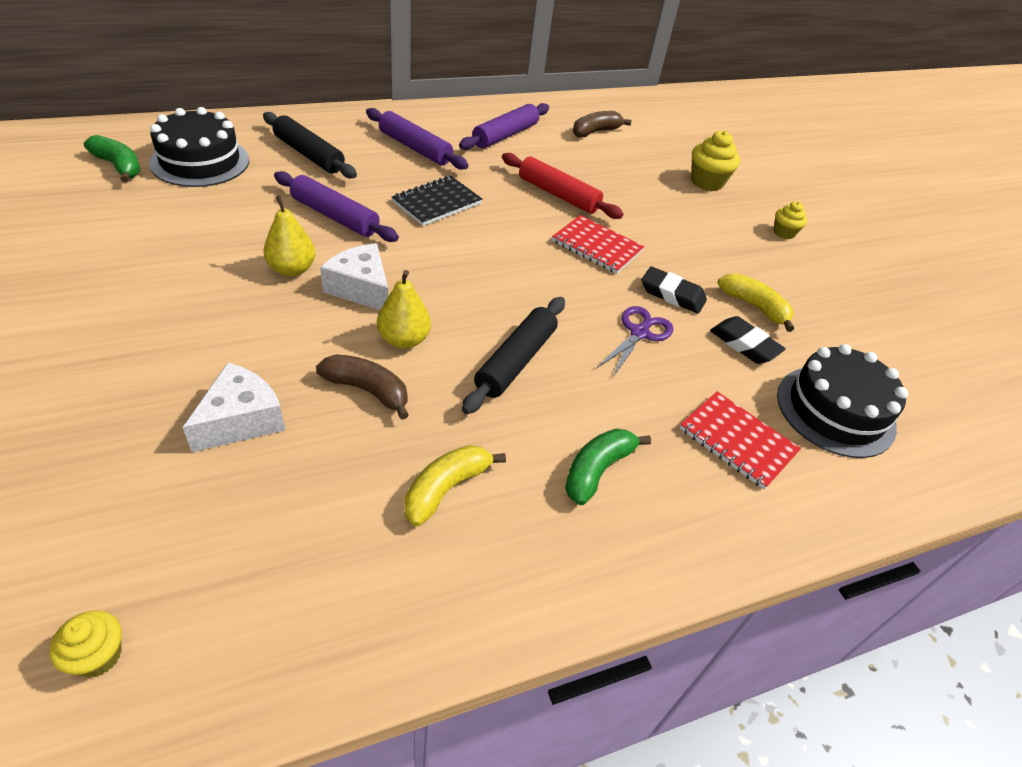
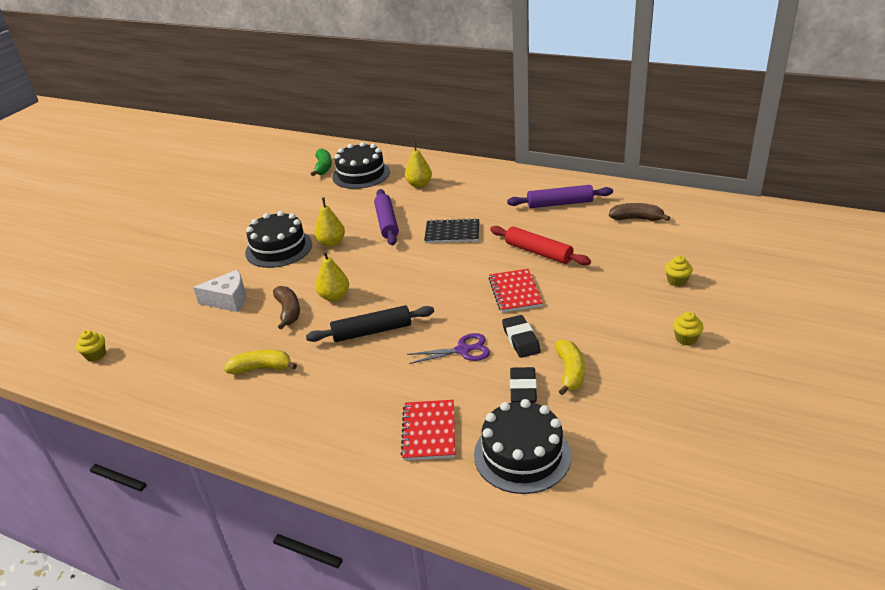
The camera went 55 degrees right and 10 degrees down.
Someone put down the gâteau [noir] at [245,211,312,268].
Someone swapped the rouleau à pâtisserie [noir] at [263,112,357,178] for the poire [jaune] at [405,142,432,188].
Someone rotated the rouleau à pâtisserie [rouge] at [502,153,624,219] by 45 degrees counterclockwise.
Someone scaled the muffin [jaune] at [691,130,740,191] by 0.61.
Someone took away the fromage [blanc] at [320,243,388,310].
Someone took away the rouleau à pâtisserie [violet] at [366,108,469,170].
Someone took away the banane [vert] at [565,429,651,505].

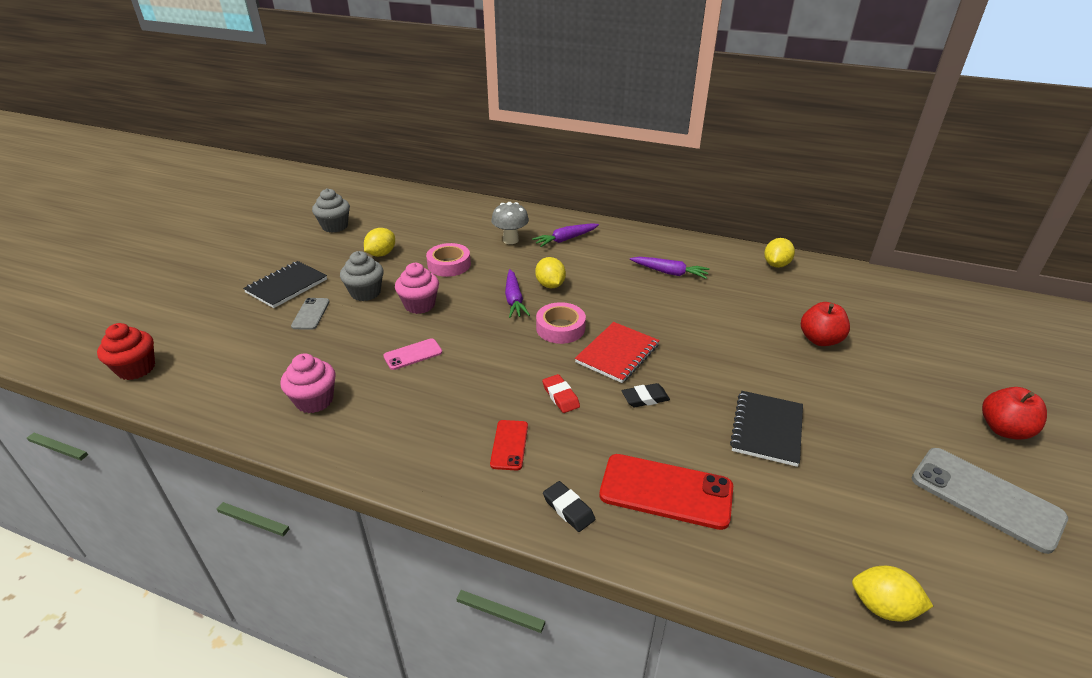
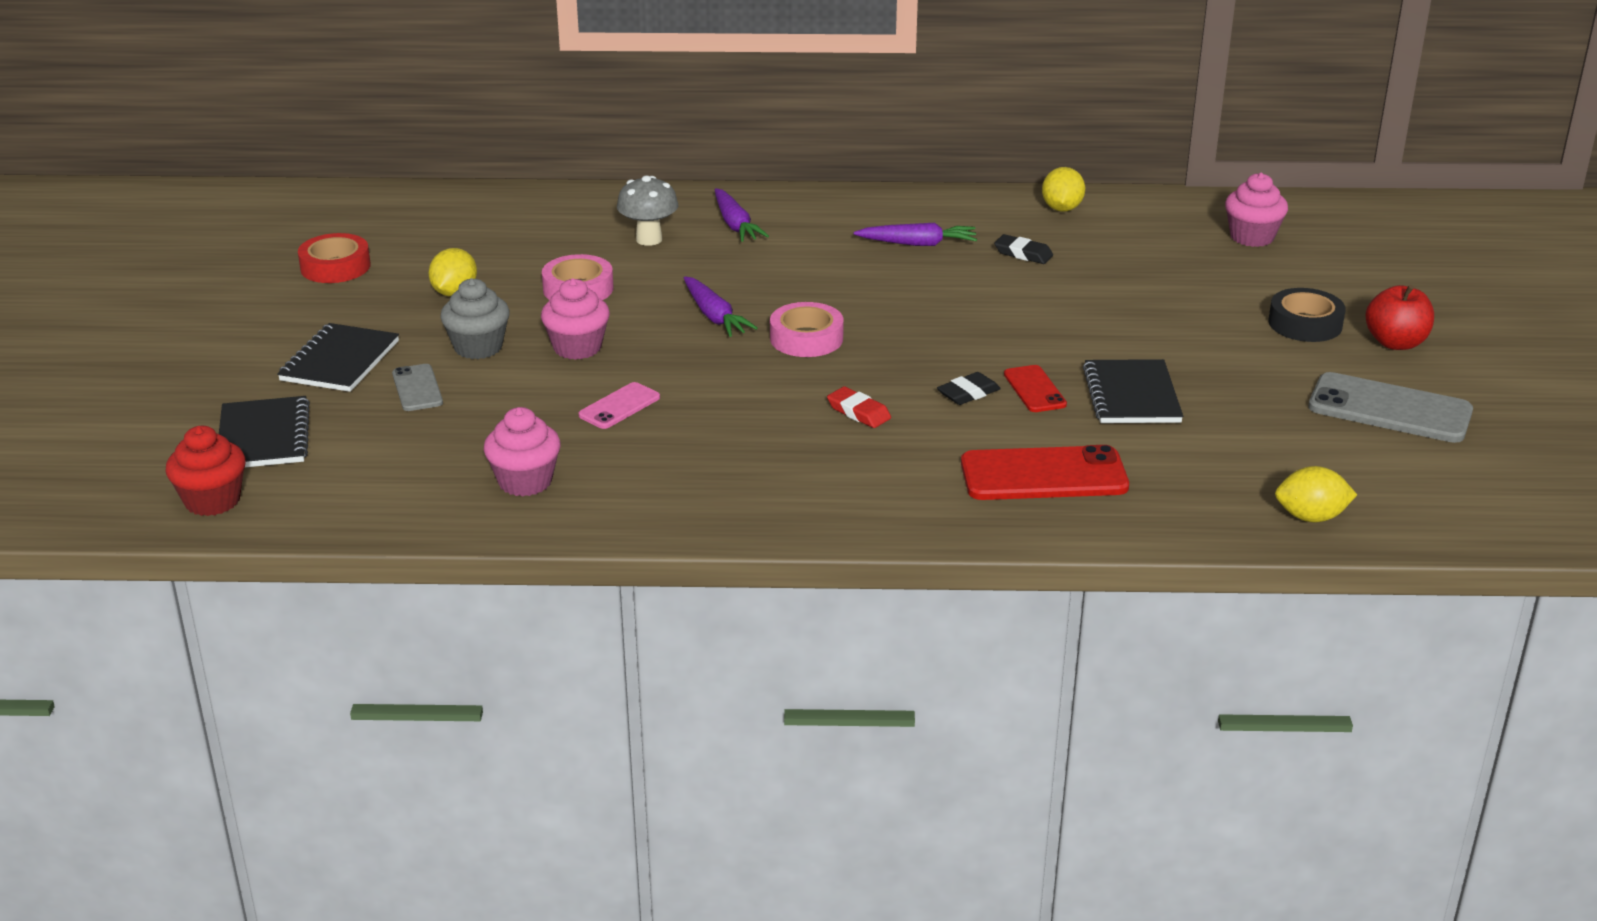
The camera went 20 degrees left and 5 degrees down.
Someone put down the carnet [noir] at [219,396,310,467].
Someone swapped the muffin [gris] at [312,188,350,233] for the ruban adhésif [rouge] at [298,233,371,283].
Someone rotated the carotte [violet] at [532,223,599,247] by 60 degrees counterclockwise.
Someone carried the gomme [noir] from [543,481,595,532] to [994,234,1053,264].
Someone carried the téléphone [rouge] from [490,420,528,471] to [1004,365,1067,412].
Someone put down the muffin [rose] at [1225,173,1288,247].
Someone put down the ruban adhésif [noir] at [1268,288,1346,342].
Someone took away the citron [jaune] at [535,257,566,288].
Someone took away the carnet [rouge] at [575,322,660,383].
Someone took away the pomme [rouge] at [801,302,850,346].

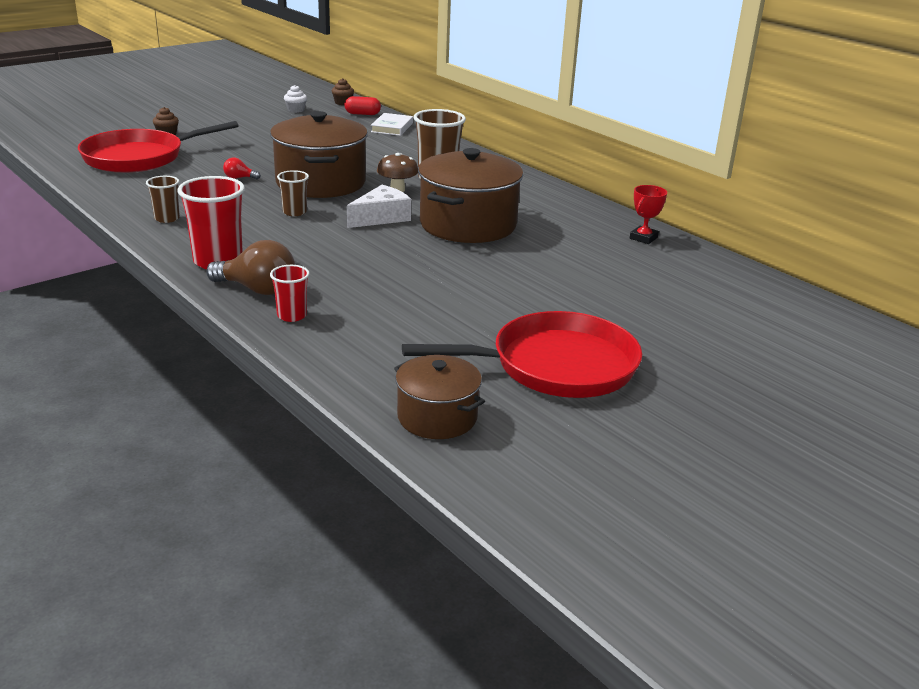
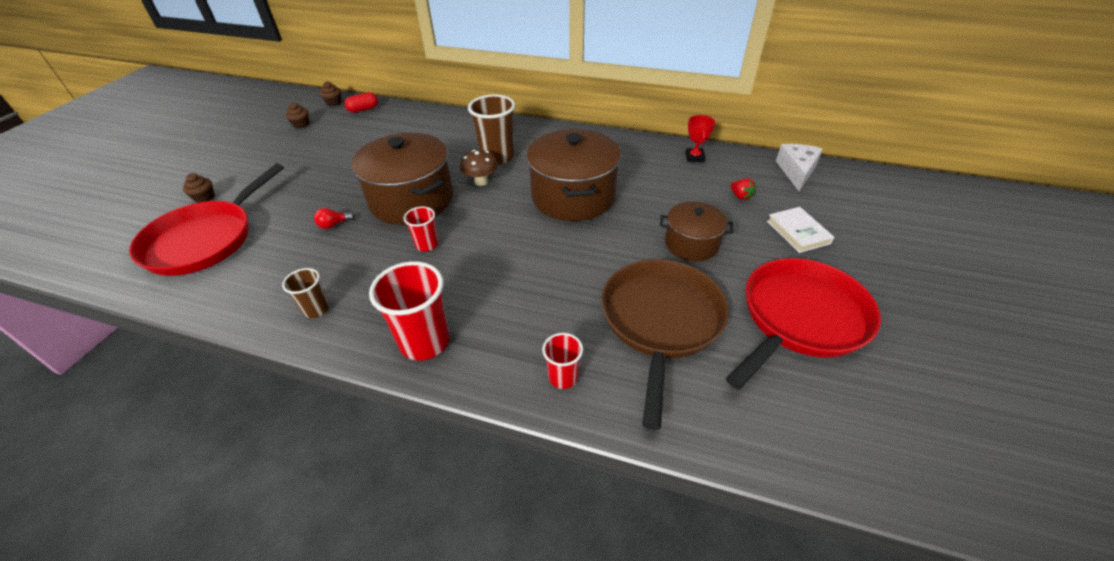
The camera went 30 degrees left and 15 degrees up.
Someone repainted the muffin [blanc] at [284,85,307,113], which became the muffin [marron] at [286,102,309,128].
Someone repainted the gobelet [marron] at [277,170,309,216], which became the gobelet [rouge] at [404,206,438,252].
Someone put down the poêle [marron] at [601,259,729,430].
Someone carried the marmite [marron] from [394,355,485,439] to [660,201,734,261].
Someone put down the fraise [rouge] at [730,178,756,200].
Someone carried the livre [blanc] from [371,113,413,136] to [767,207,835,253].
Someone carried the fromage [blanc] from [347,185,411,228] to [776,144,823,191].
Someone took away the ampoule [marron] at [206,240,295,295].

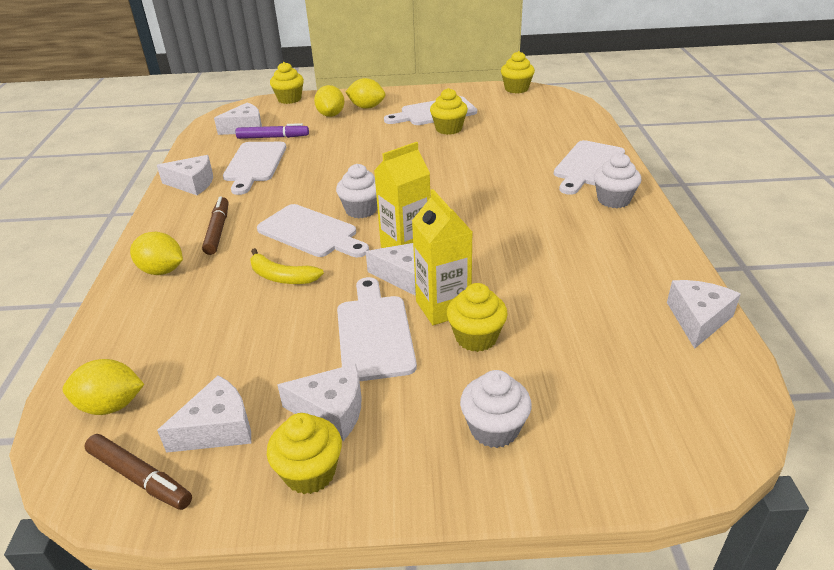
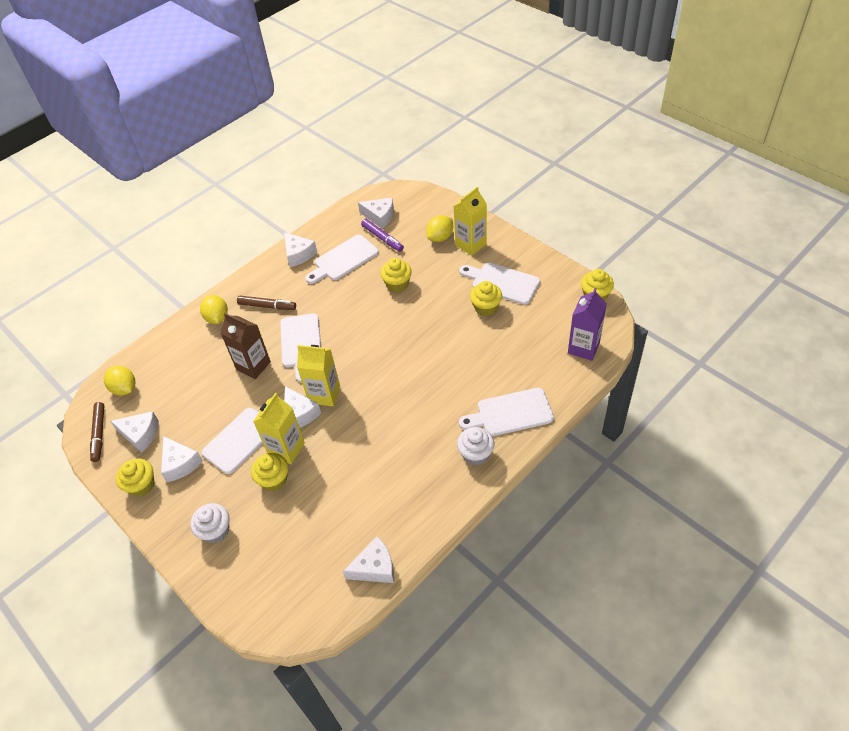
The camera went 50 degrees right and 15 degrees up.
Someone swapped the banane [jaune] at [250,248,324,284] for the brique de lait [marron] at [220,313,271,379].
Someone rotated the feutre [marron] at [202,196,228,255] by 60 degrees clockwise.
Someone carried the muffin [jaune] from [270,62,304,104] to [380,258,412,292].
Someone swapped the citron [jaune] at [346,78,385,109] for the brique de lait [jaune] at [454,187,487,256].
Someone put down the brique de lait [violet] at [568,288,607,361].
Someone took away the muffin [blanc] at [336,164,377,218].

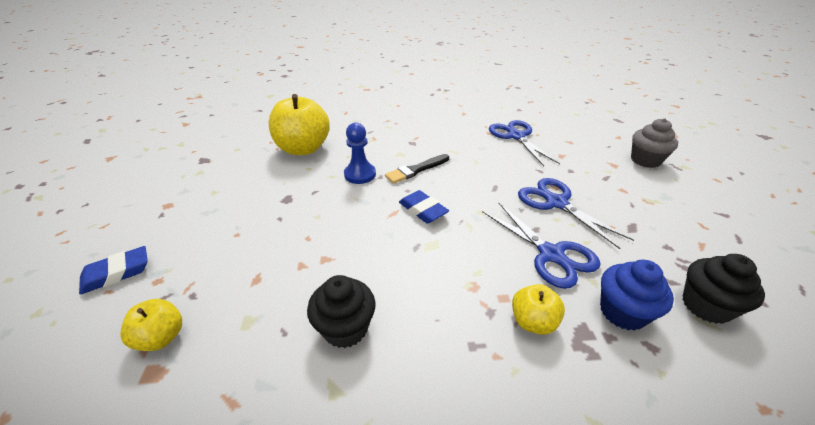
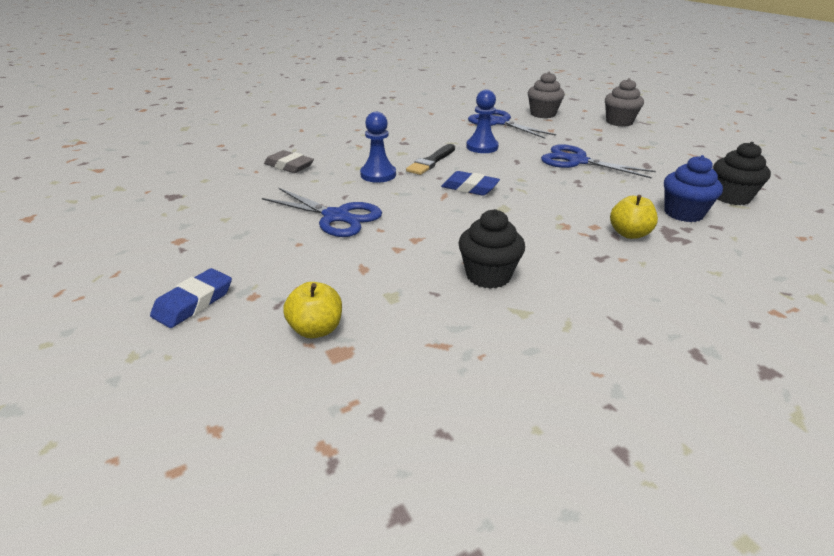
The camera went 25 degrees left and 5 degrees down.
Someone carried the ciseaux [bleu] from [482,202,601,289] to [262,188,382,237].
Someone swapped the pomme [jaune] at [268,94,330,155] for the gomme [gris] at [264,150,314,173].
Someone put down the pion [bleu] at [466,90,499,153].
Someone put down the muffin [gris] at [528,72,565,118].

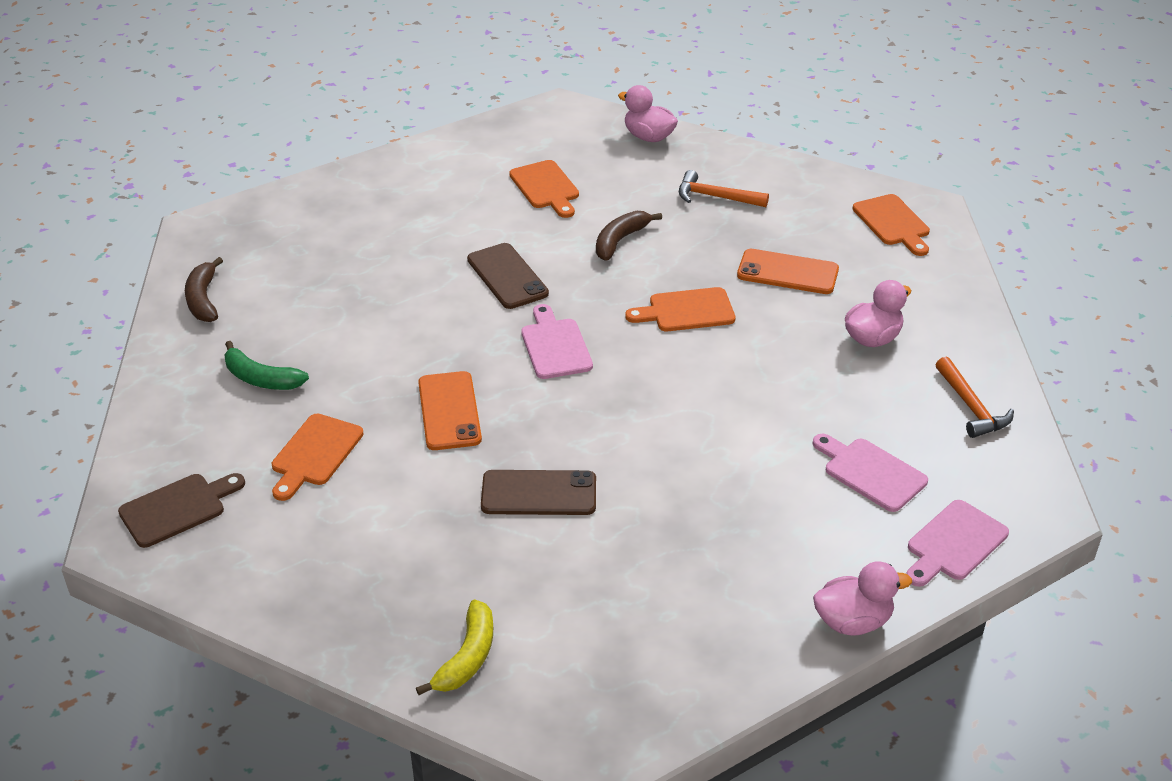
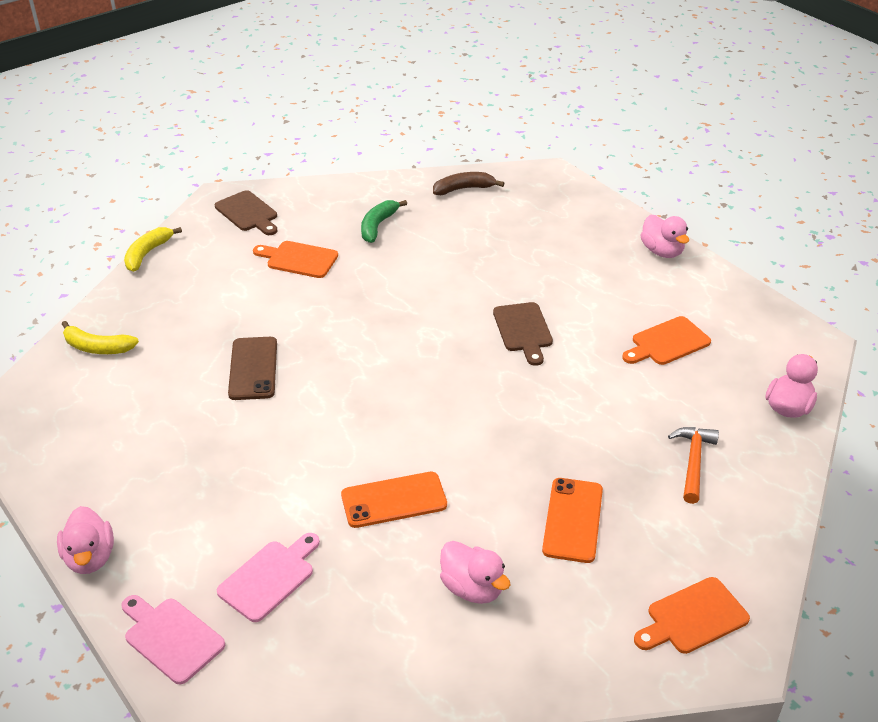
The camera went 85 degrees right and 0 degrees up.
Someone put down the banane [jaune] at [124,227,182,272].
Someone carried the téléphone [orange] from [418,371,482,450] to [341,472,447,528].
Someone swapped the téléphone [marron] at [467,243,549,309] for the planche à découper [marron] at [493,302,553,366].
Someone put down the canard [rose] at [641,214,689,258].
Someone took away the planche à découper [rose] at [521,304,593,379].
Someone took away the banane [marron] at [596,211,662,261].
Someone took away the planche à découper [orange] at [625,287,736,331].
Someone took away the marteau [orange] at [936,357,1014,438].

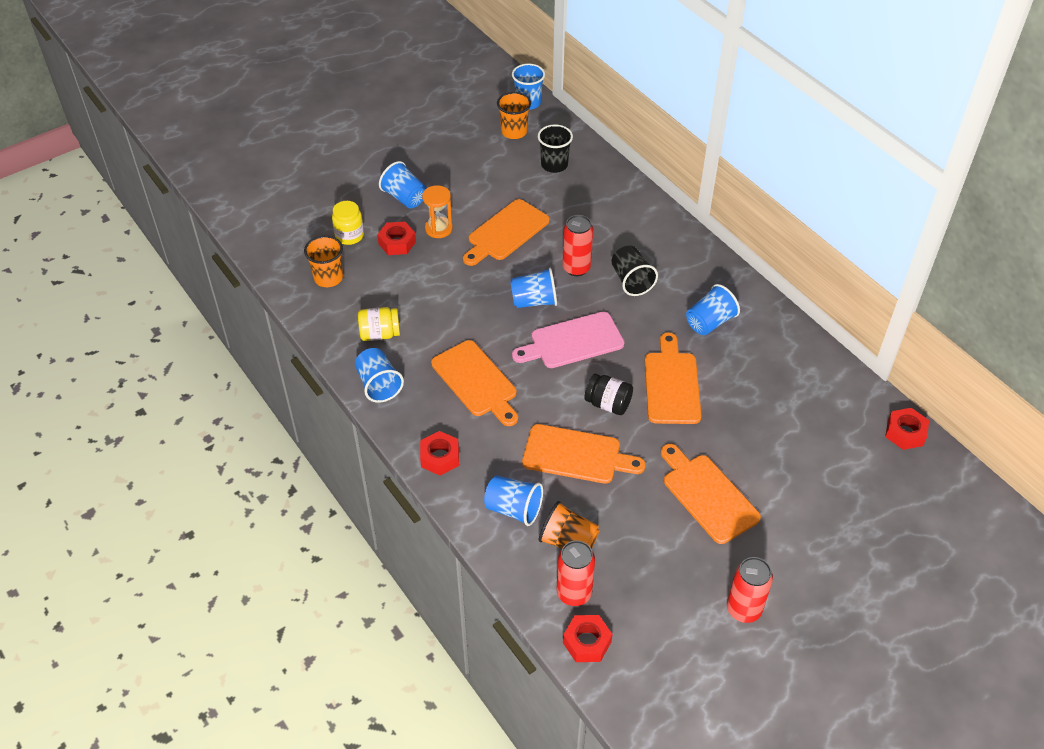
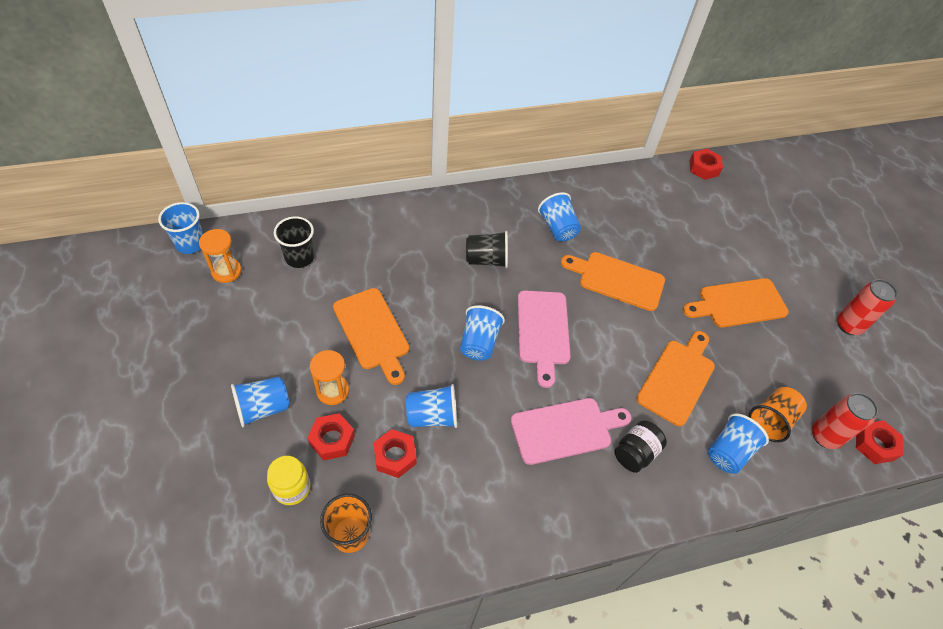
The camera went 75 degrees left and 5 degrees up.
Someone swapped the gobelet [orange] at [497,92,531,139] for the sablier [orange] at [199,229,242,283].
Someone carried the écrou [rouge] from [420,431,459,476] to [373,429,417,478].
Someone carried the gobelet [bleu] from [355,348,404,403] to [406,384,457,428].
Someone repainted the planche à découper [orange] at [431,340,518,426], which became the planche à découper [rose] at [511,398,631,465].
Someone carried the bocal [noir] from [584,374,633,415] to [614,420,667,473].
Someone took away the bocal [jaune] at [358,307,400,341].
Someone took away the canette [rouge] at [562,215,593,276].

